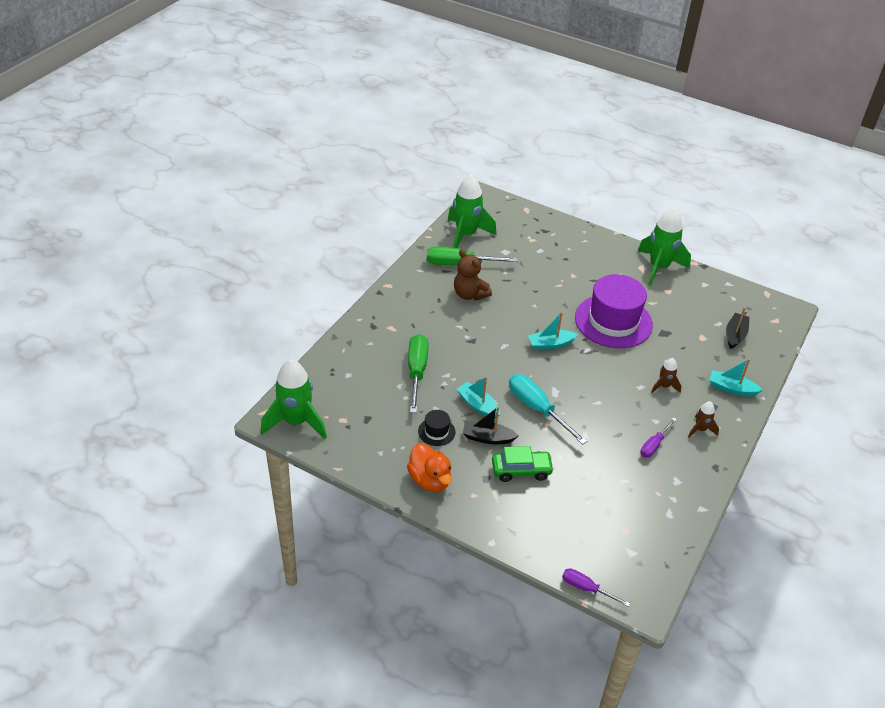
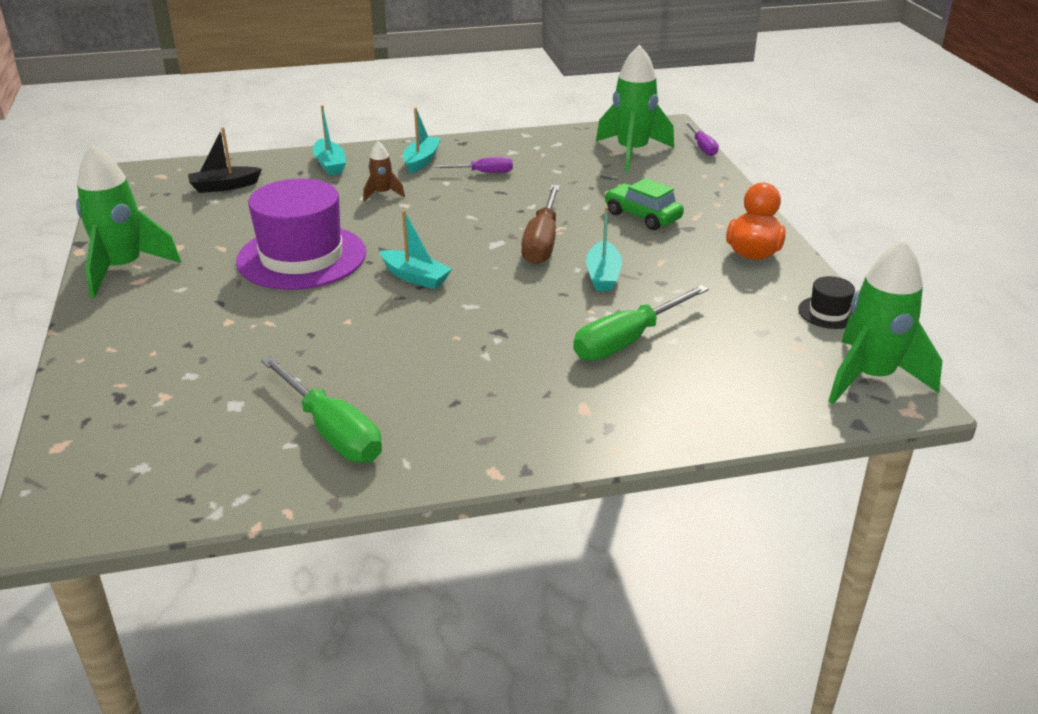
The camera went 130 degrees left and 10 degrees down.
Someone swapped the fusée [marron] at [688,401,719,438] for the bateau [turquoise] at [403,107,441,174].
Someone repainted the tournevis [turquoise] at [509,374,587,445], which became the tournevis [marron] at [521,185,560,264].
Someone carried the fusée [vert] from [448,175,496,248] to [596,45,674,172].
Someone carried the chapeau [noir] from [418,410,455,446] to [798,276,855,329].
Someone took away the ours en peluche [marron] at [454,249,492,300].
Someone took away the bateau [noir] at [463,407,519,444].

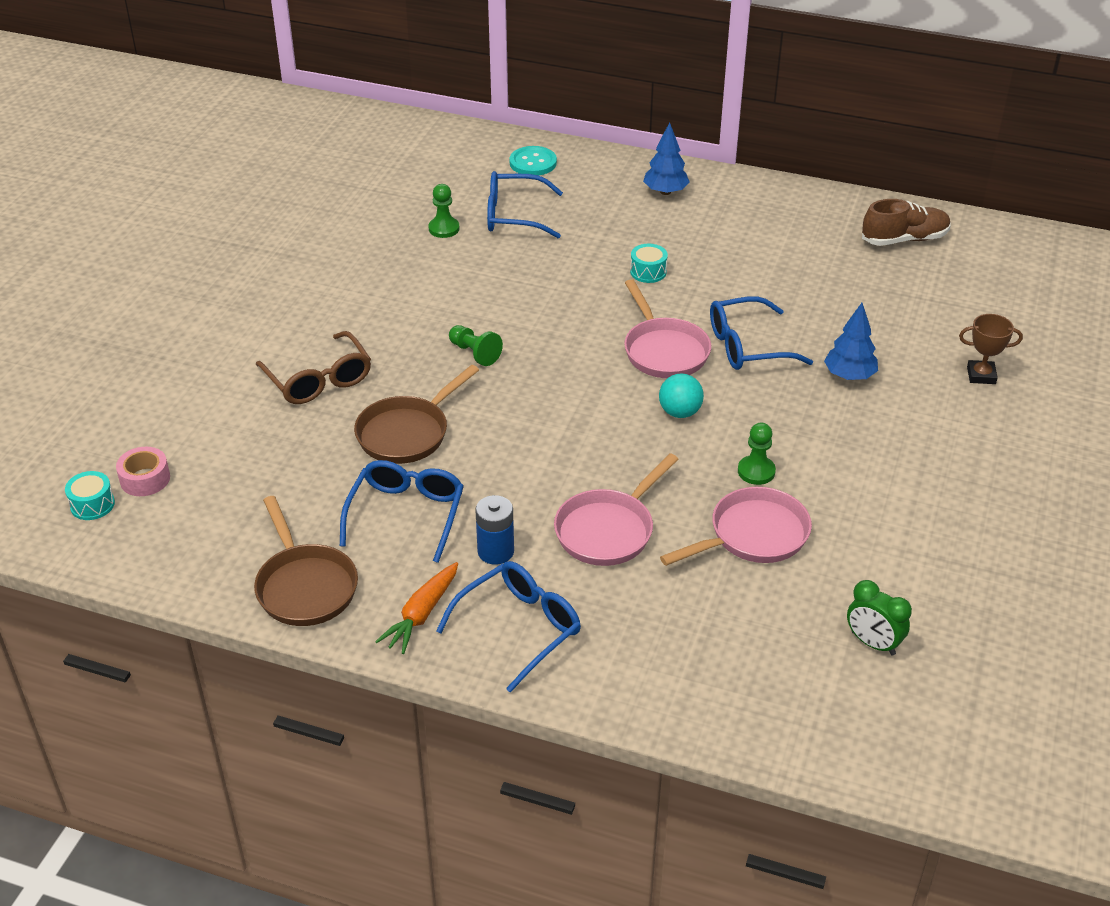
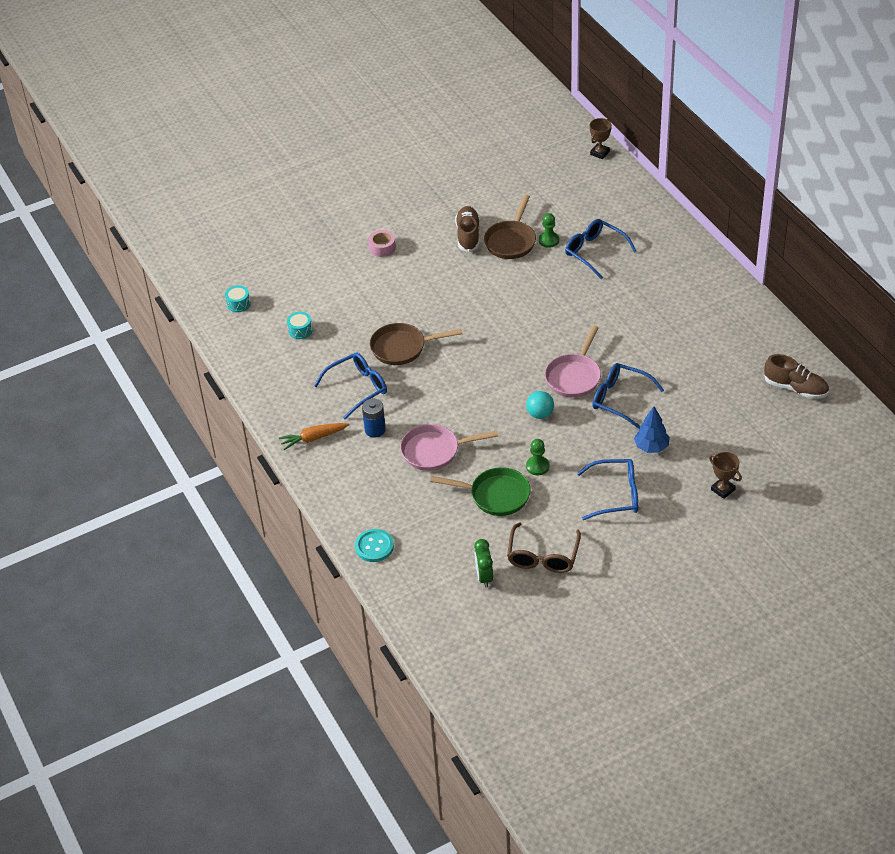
The camera went 45 degrees right and 5 degrees up.
Someone carried the tambour [turquoise] from [630,244,668,283] to [287,312,313,339].
Someone carried the bouton [turquoise] from [509,146,557,175] to [355,529,394,562].
Someone carried the ruban adhésif [rose] from [116,447,170,496] to [368,230,396,257].
Someone repainted the poêle [rose] at [660,487,812,566], which became the poêle [vert] at [430,467,531,516].
Someone put down the chaussure [marron] at [455,206,480,252].
Someone carried the poêle [marron] from [254,496,358,626] to [484,195,536,259].
Someone carried the lunettes [marron] from [256,331,371,404] to [507,522,581,573].
Someone carried the lunettes [bleu] from [436,561,581,693] to [577,459,638,520].
Someone put down the trophée [marron] at [590,118,612,159].
Someone took away the pion [vert] at [449,325,503,366].
Someone took away the arbre [bleu] at [643,122,690,195].

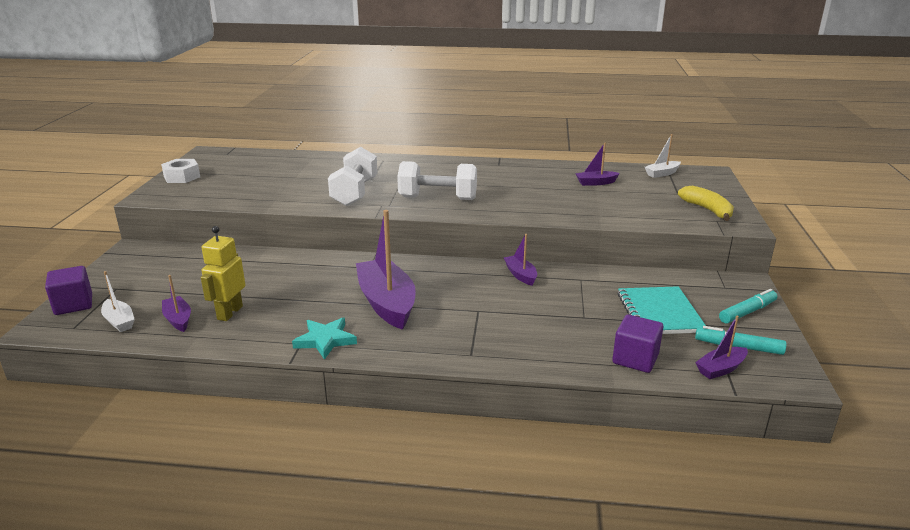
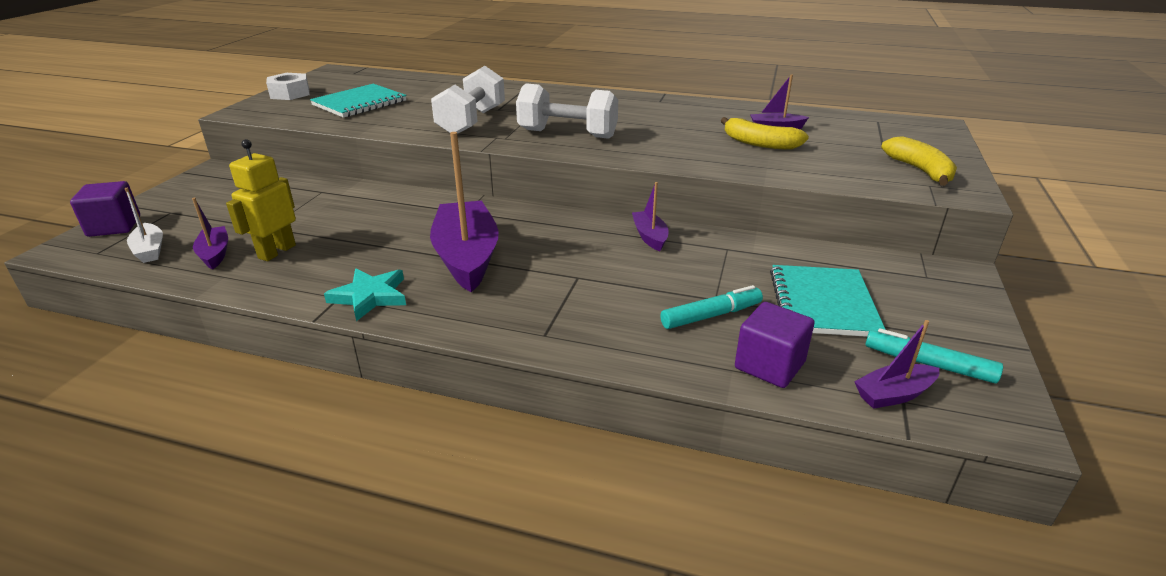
The camera went 10 degrees right and 5 degrees up.
Someone put down the carnet [turquoise] at [310,84,407,118].
Someone carried the feutre [turquoise] from [719,289,777,324] to [660,285,763,329].
Someone put down the banane [jaune] at [721,117,809,150].
Someone took away the bateau [blanc] at [645,134,681,178].

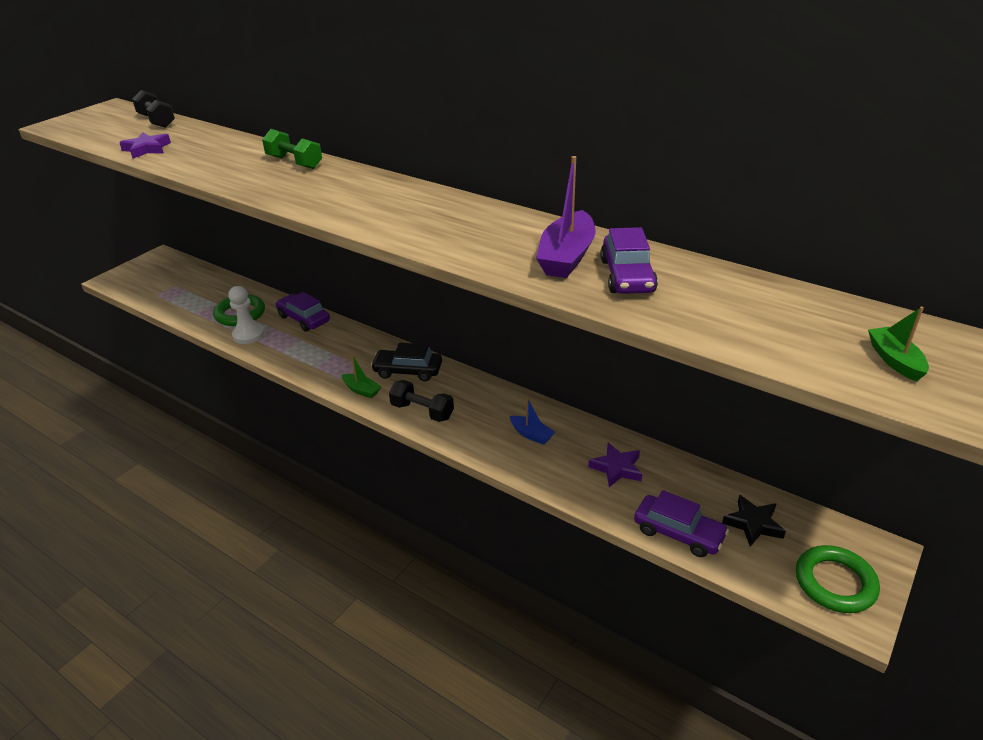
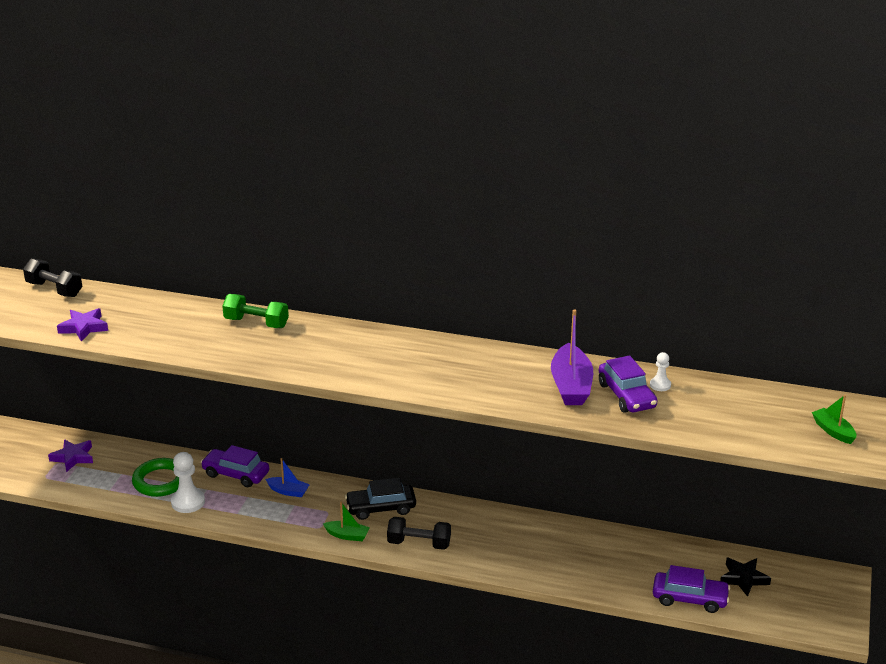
The camera went 20 degrees left and 5 degrees down.
Someone carried the étoile [violet] from [588,443,642,487] to [48,439,93,472].
Someone carried the bateau [bleu] from [509,397,555,445] to [265,458,310,497].
Someone put down the pion [blanc] at [650,352,671,391].
Someone took away the anneau [vert] at [796,545,880,613].

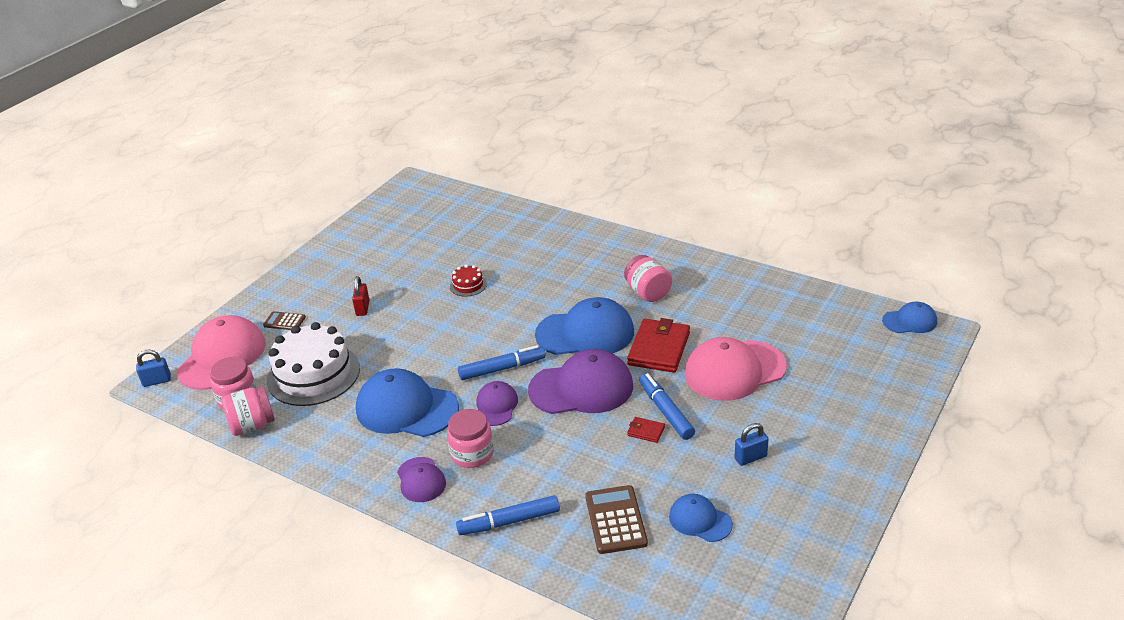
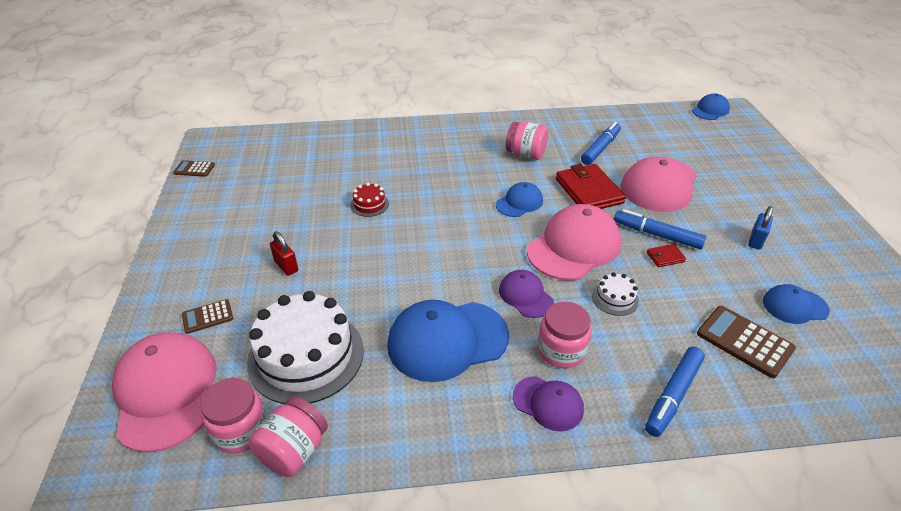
The camera went 40 degrees left and 5 degrees up.
Someone put down the calculatrice [marron] at [173,160,215,177].
Someone scaled the casquette [bleu] at [535,297,634,355] by 0.54.
Someone repainted the casquette [violet] at [528,349,633,414], which became the casquette [rose] at [527,204,621,280].
Someone carried the feutre [bleu] from [458,345,546,380] to [581,122,621,165].
Someone put down the gâteau [blanc] at [592,273,639,316].
Someone took away the cadenas [bleu] at [136,350,171,387].

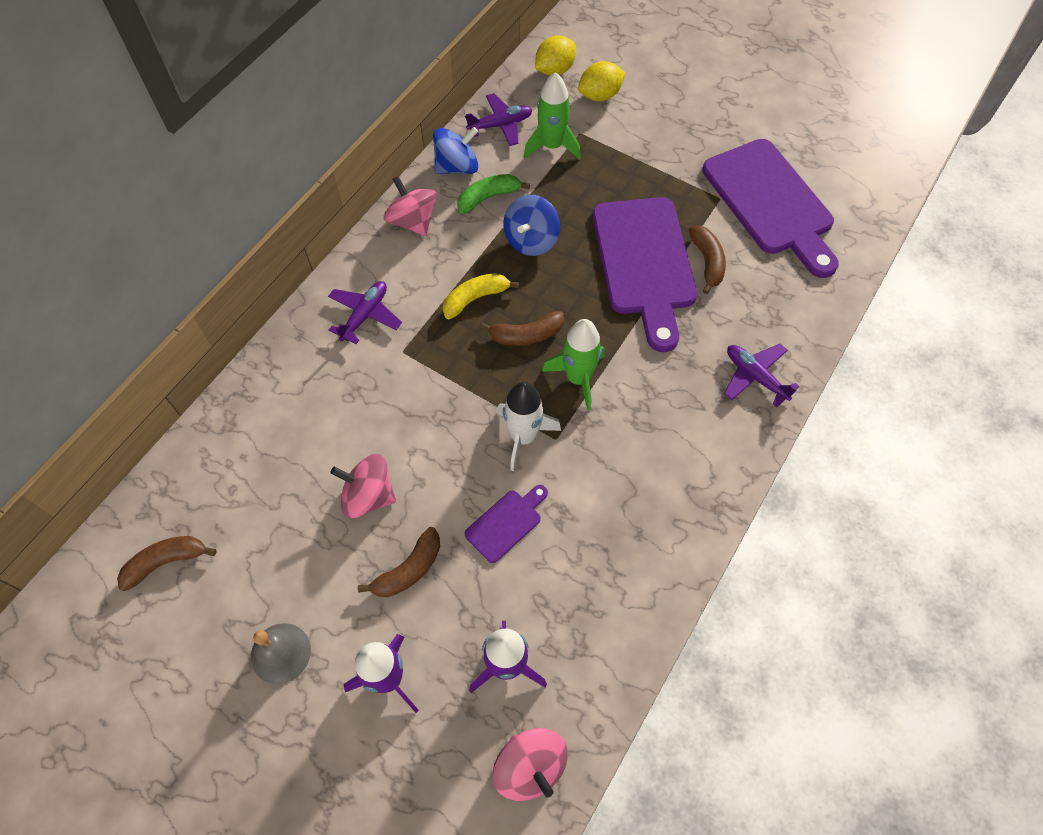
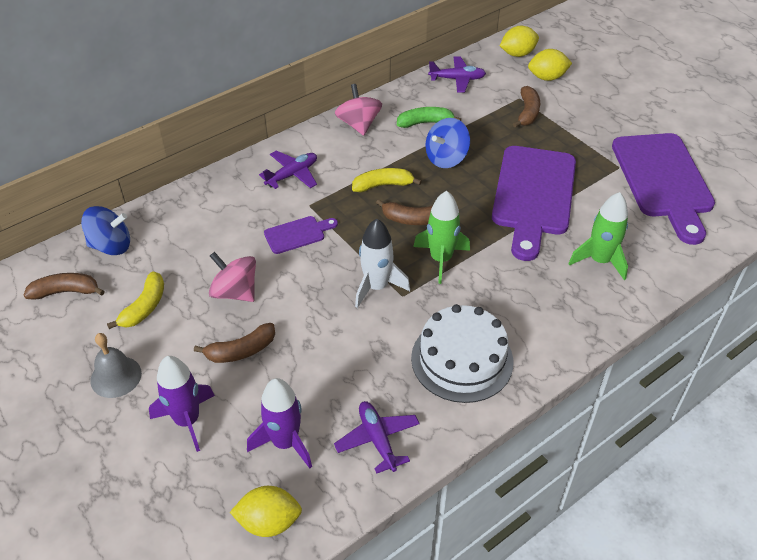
The camera went 20 degrees right and 15 degrees down.
Someone carried the toupie [bleu] from [433,127,478,174] to [81,206,130,255].
Someone put down the banane [jaune] at [107,272,164,329].
Someone swapped the toupie [rose] at [493,728,567,801] for the citron [jaune] at [230,486,302,537].
Someone carried the planche à découper [violet] from [465,485,548,563] to [264,216,338,254].
Someone carried the avion [violet] from [724,344,799,407] to [334,401,420,474].
Someone put down the gâteau [blanc] at [411,304,513,403].
Someone carried the banane [marron] from [688,226,726,294] to [513,86,540,127].
Someone carried the fusée [vert] from [524,72,581,160] to [568,192,628,280].

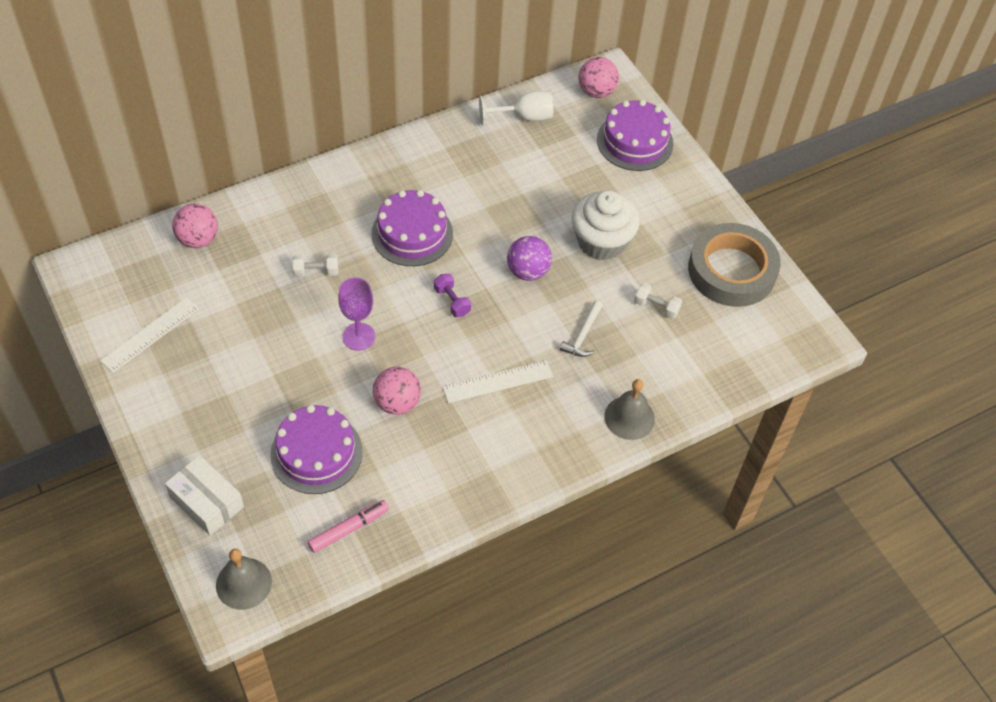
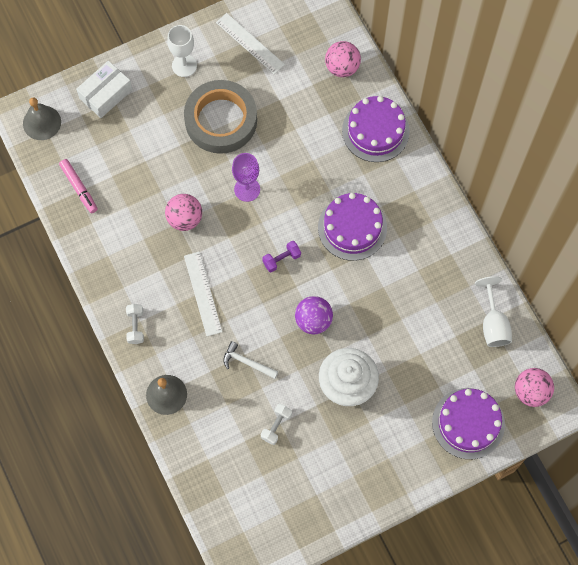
The camera went 95 degrees right and 15 degrees up.
Someone carried the haltère [blanc] from [293,254,338,277] to [126,304,144,344].
Someone put down the verre à pied [blanc] at [167,25,197,77].
Someone carried the ruban adhésif [gris] from [688,223,781,307] to [184,80,257,154].
Someone carried the gâteau [violet] from [270,405,363,494] to [342,96,410,162].

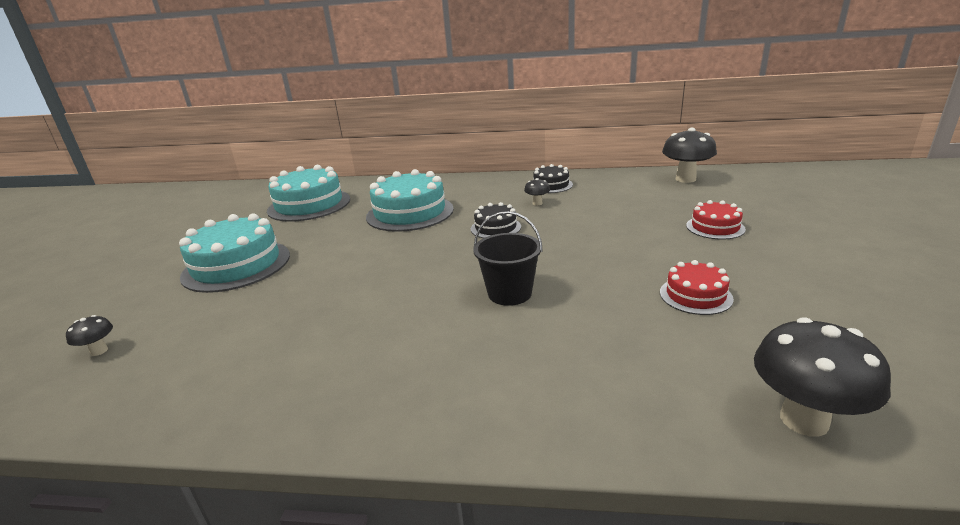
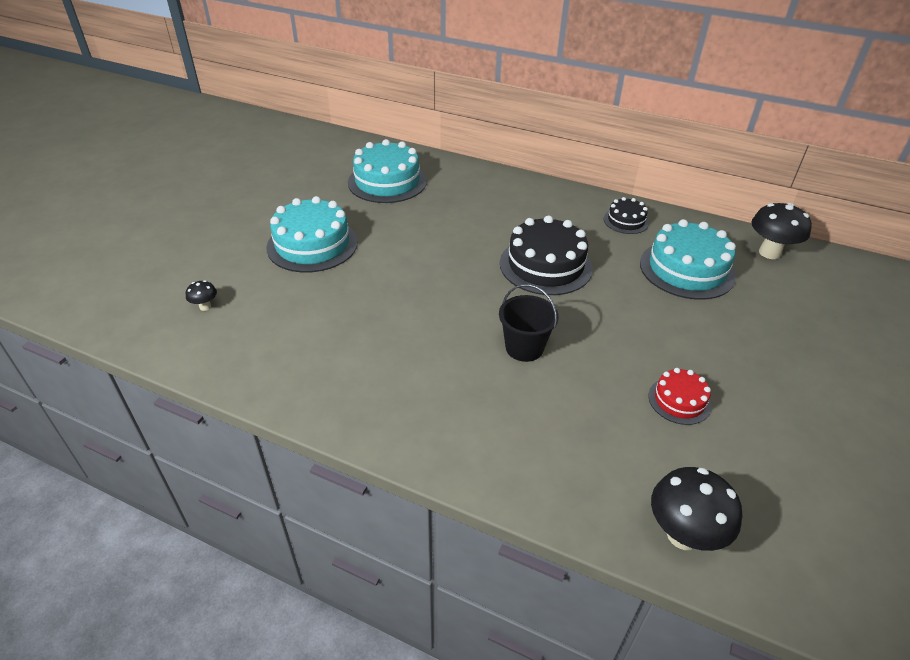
The camera went 15 degrees right and 15 degrees up.
Someone scaled the gâteau [noir] at [471,202,521,238] by 1.89.
Someone carried the gâteau [turquoise] from [366,169,454,232] to [640,219,736,300].
Someone took away the champignon [noir] at [524,178,550,205].
Someone took away the gâteau [rouge] at [686,200,746,240].

